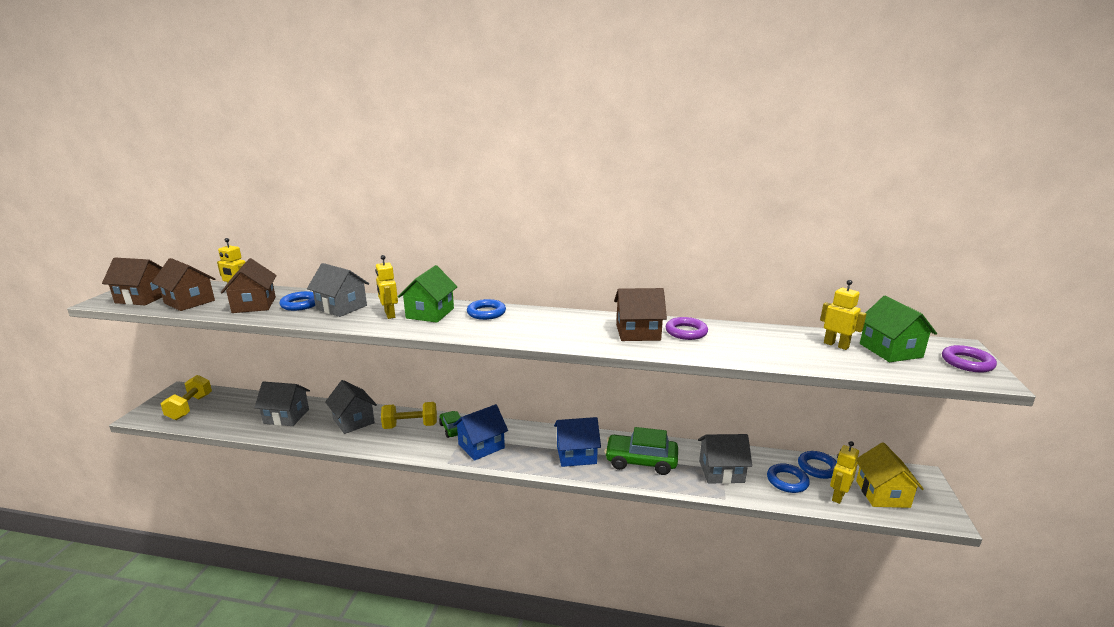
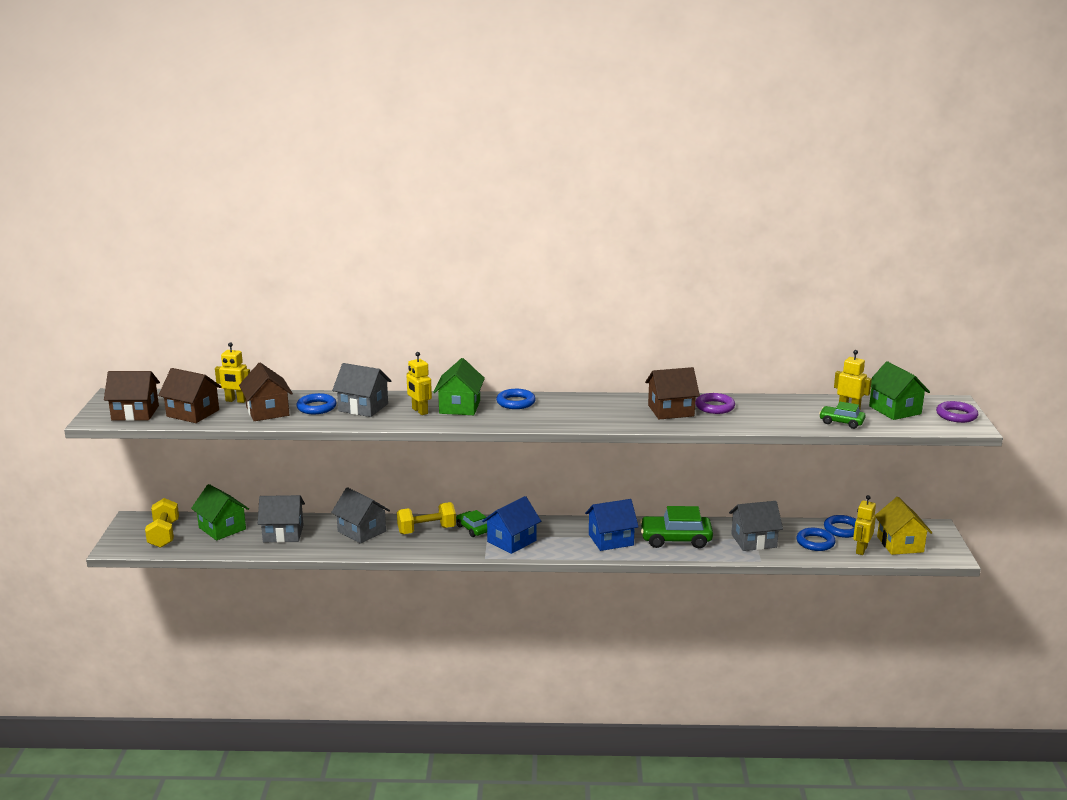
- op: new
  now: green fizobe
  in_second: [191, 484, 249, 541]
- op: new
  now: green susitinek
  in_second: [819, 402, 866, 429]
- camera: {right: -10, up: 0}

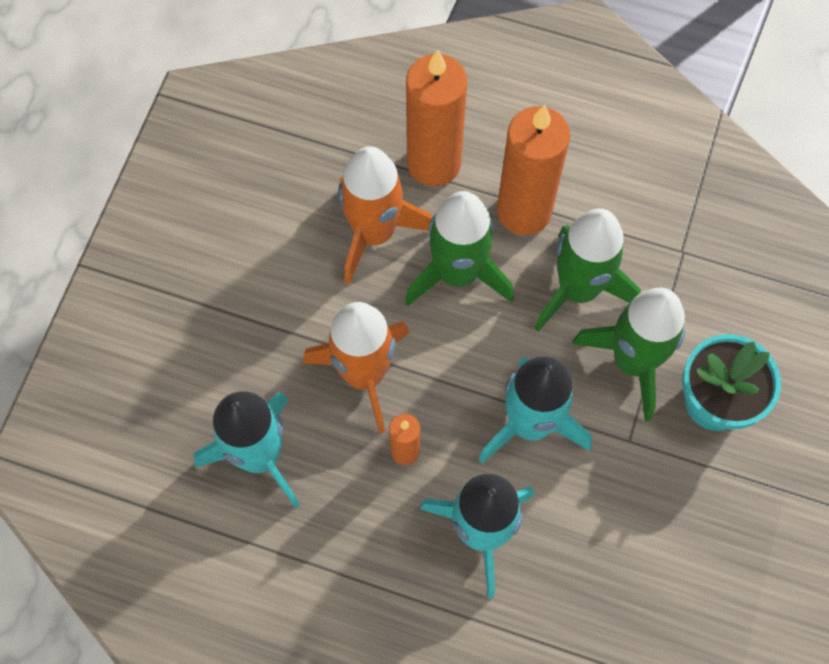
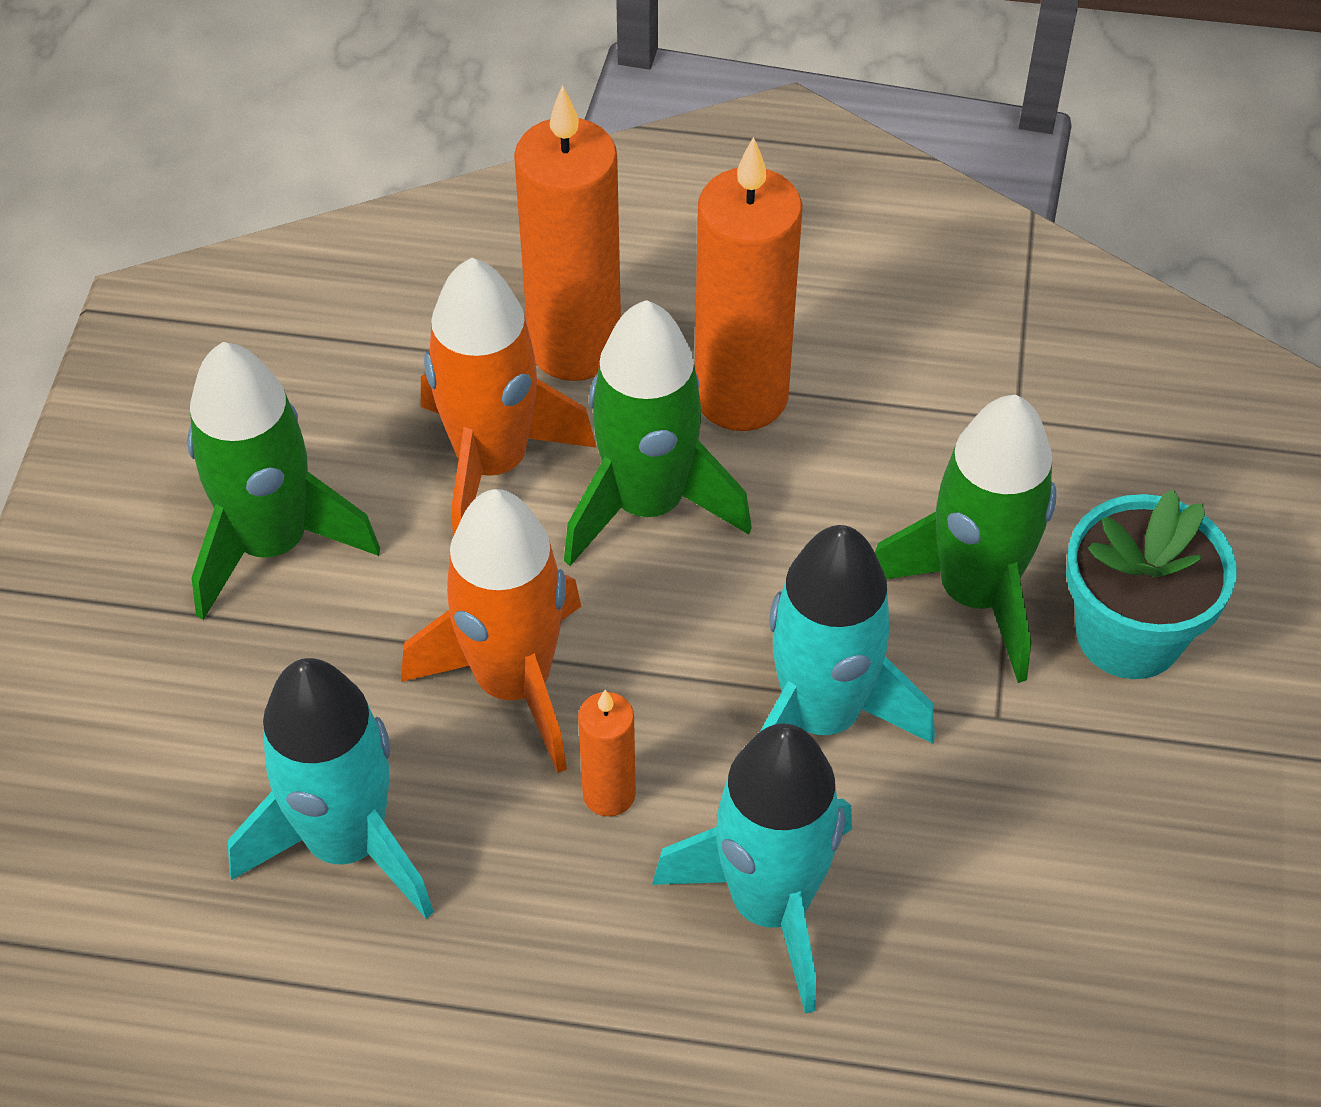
- op: shifted
  was: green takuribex
  in_first: [534, 208, 641, 332]
  in_second: [187, 342, 380, 620]
- camera: {right: -10, up: -15}

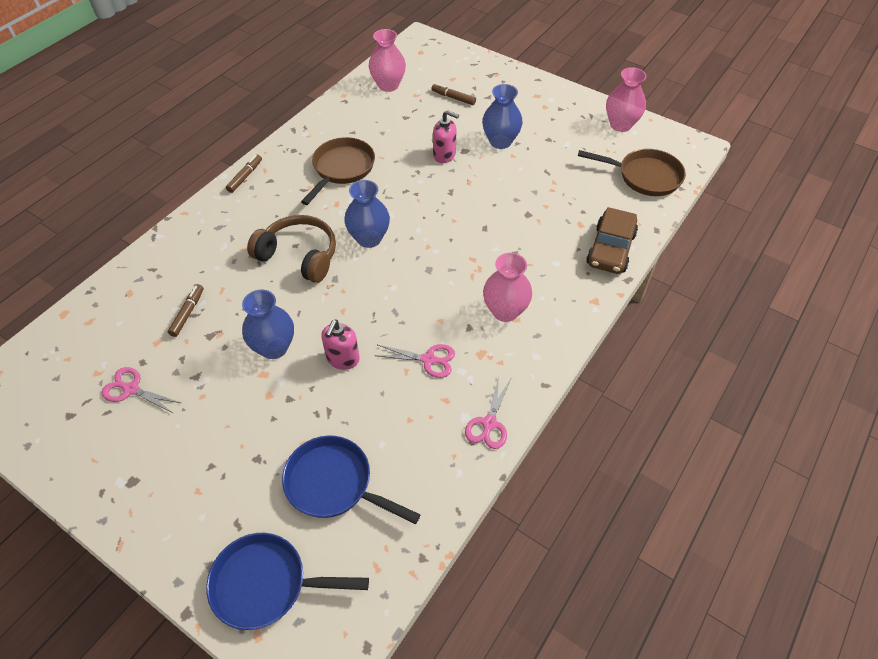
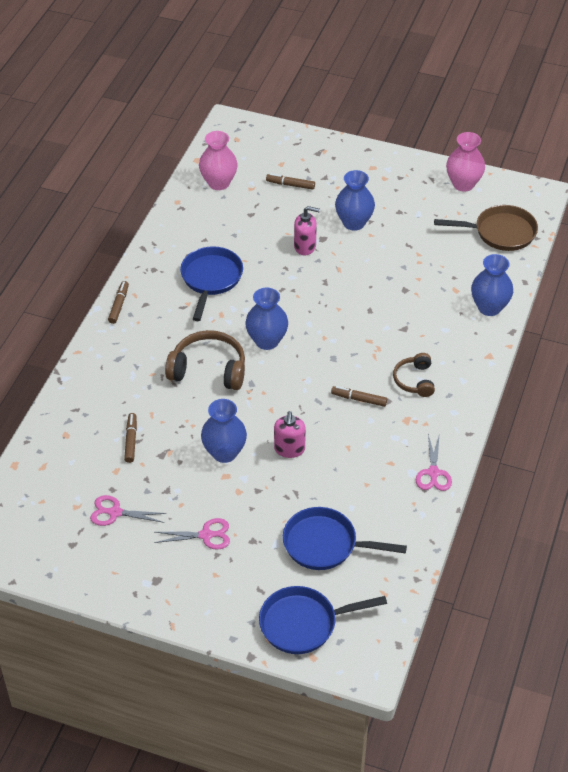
- op: repainted
  was: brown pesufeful
  now: blue pesufeful
  in_first: [301, 137, 375, 205]
  in_second: [180, 246, 243, 321]
- op: shifted
  was: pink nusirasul
  in_first: [374, 344, 455, 378]
  in_second: [155, 518, 230, 550]
- op: swapped
  was: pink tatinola
  now: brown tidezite
  in_first: [483, 253, 532, 322]
  in_second: [393, 353, 435, 397]
- op: swapped
  was: brown susitinek
  now: blue tatinola
  in_first: [586, 207, 638, 274]
  in_second: [471, 254, 513, 316]
- op: new
  now: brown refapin
  in_second: [331, 386, 387, 407]
- camera: {right: -15, up: -5}

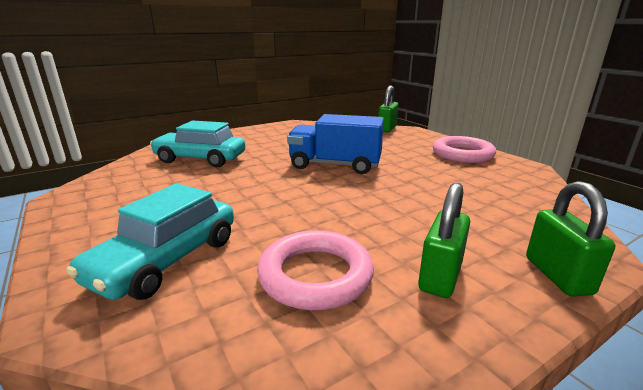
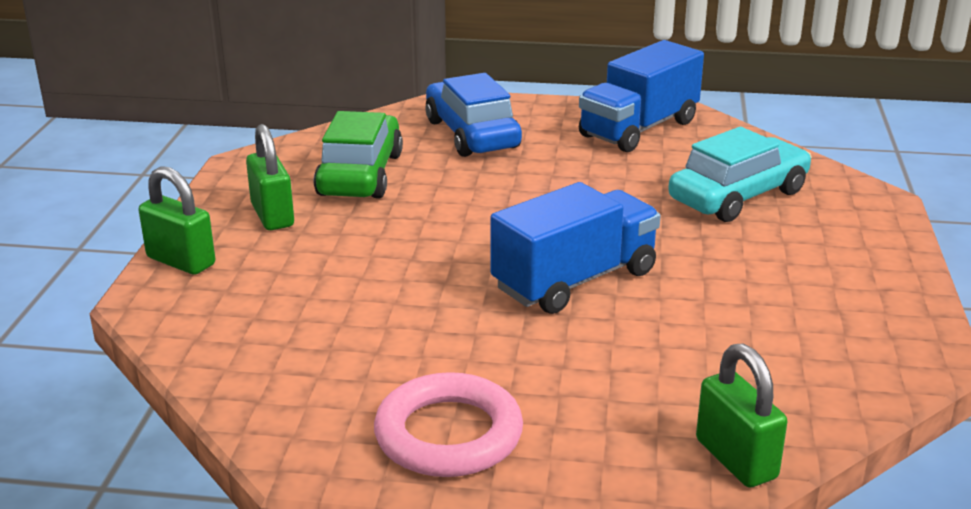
- op: repainted
  was: turquoise susitinek
  now: blue susitinek
  in_first: [66, 183, 234, 300]
  in_second: [425, 73, 522, 157]
- op: swapped
  was: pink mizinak
  now: green susitinek
  in_first: [257, 230, 374, 310]
  in_second: [314, 111, 403, 199]
- op: new
  now: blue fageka
  in_second: [579, 40, 704, 152]
- camera: {right: 130, up: 5}

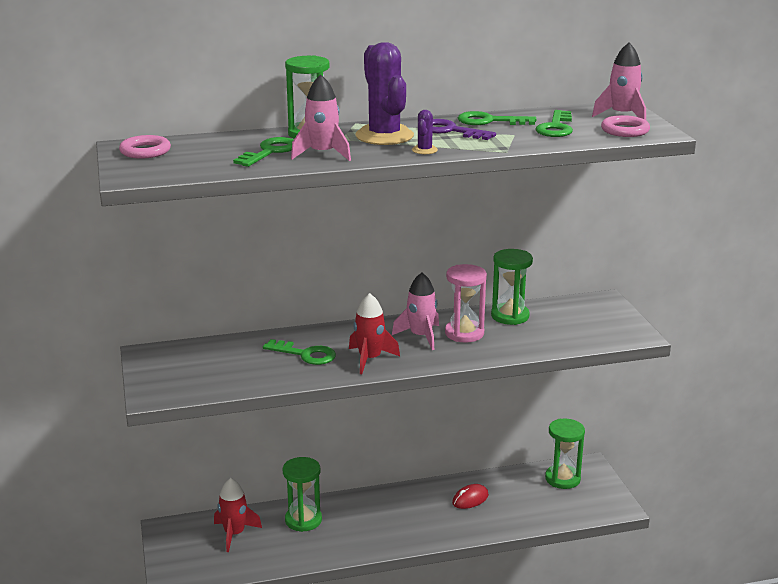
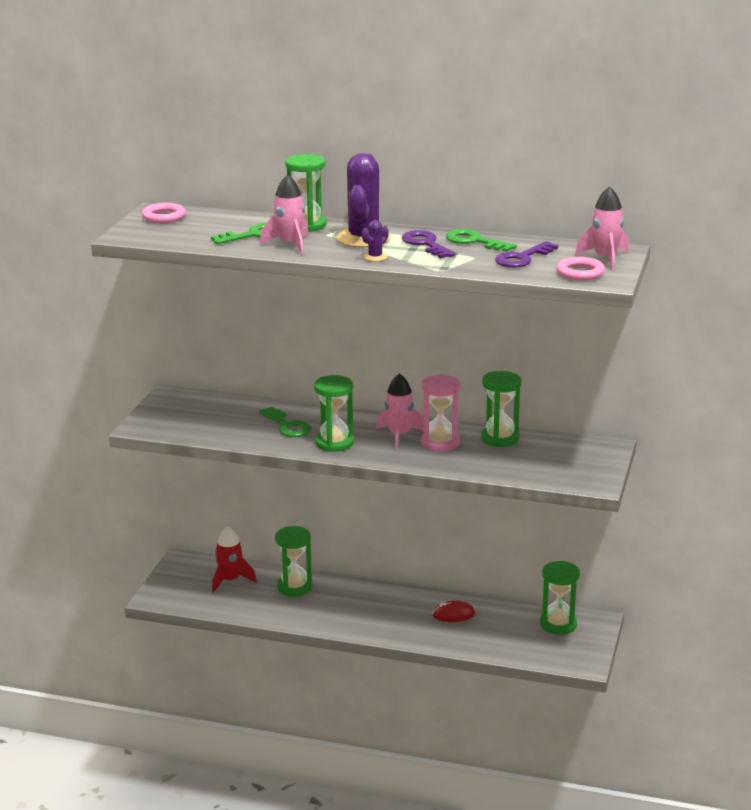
- op: swapped
  was: red takuribex
  now: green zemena
  in_first: [349, 293, 400, 374]
  in_second: [314, 375, 354, 452]
- op: repainted
  was: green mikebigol
  now: purple mikebigol
  in_first: [535, 110, 573, 137]
  in_second: [495, 241, 558, 268]
- camera: {right: 30, up: 0}

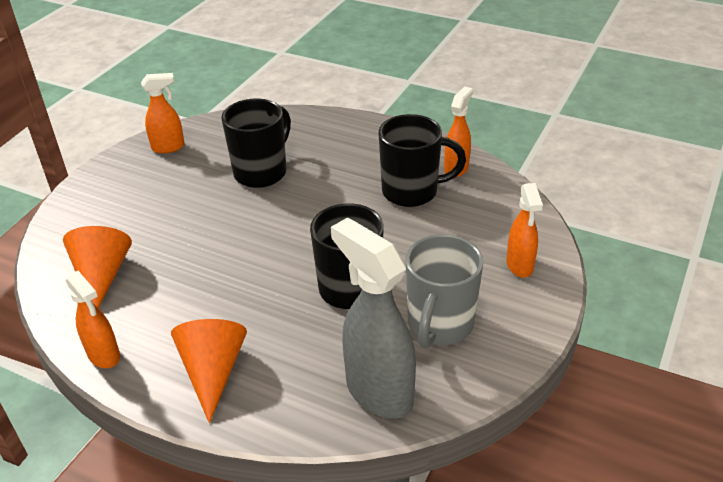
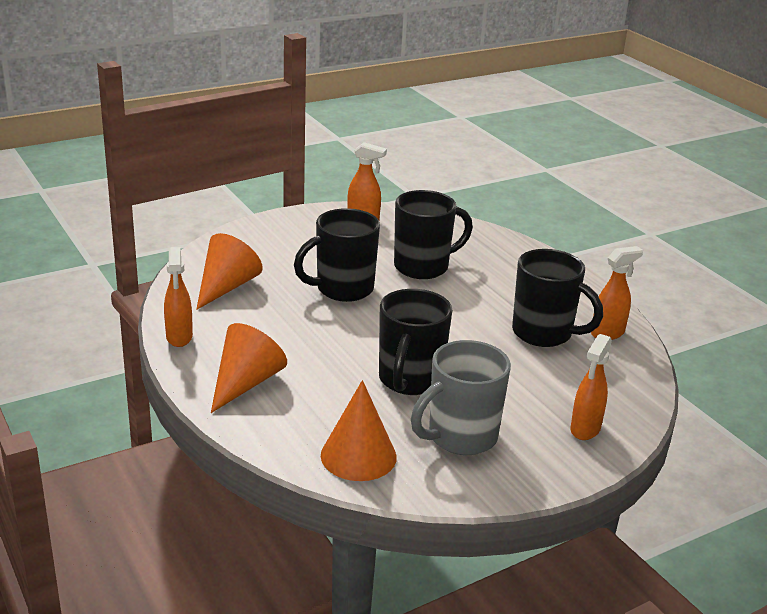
- op: swapped
  was: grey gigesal
  now: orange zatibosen
  in_first: [331, 217, 416, 419]
  in_second: [321, 380, 397, 481]
- op: new
  now: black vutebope
  in_second: [294, 208, 380, 302]
- camera: {right: 30, up: -10}

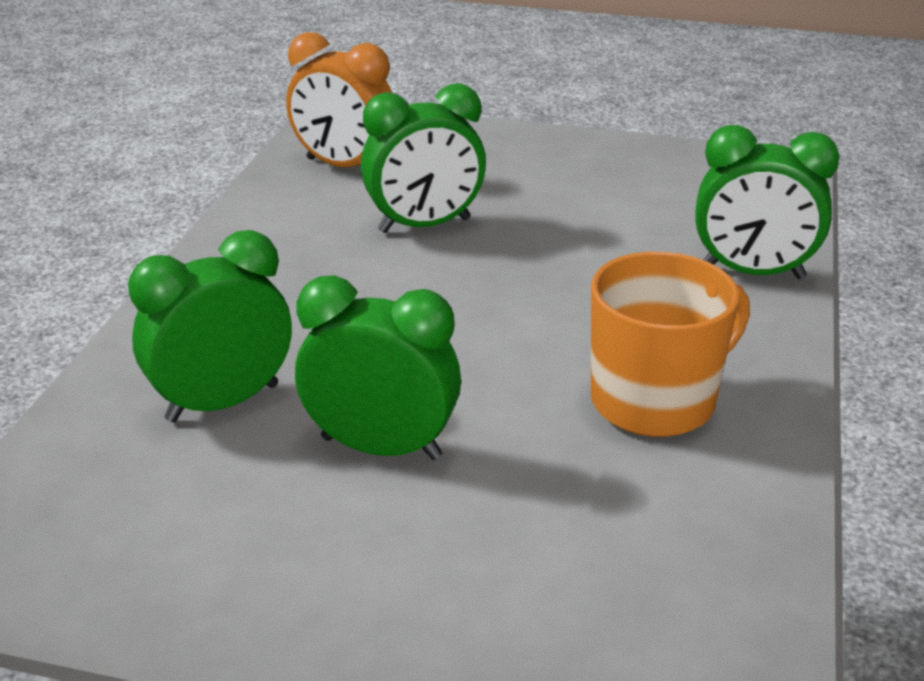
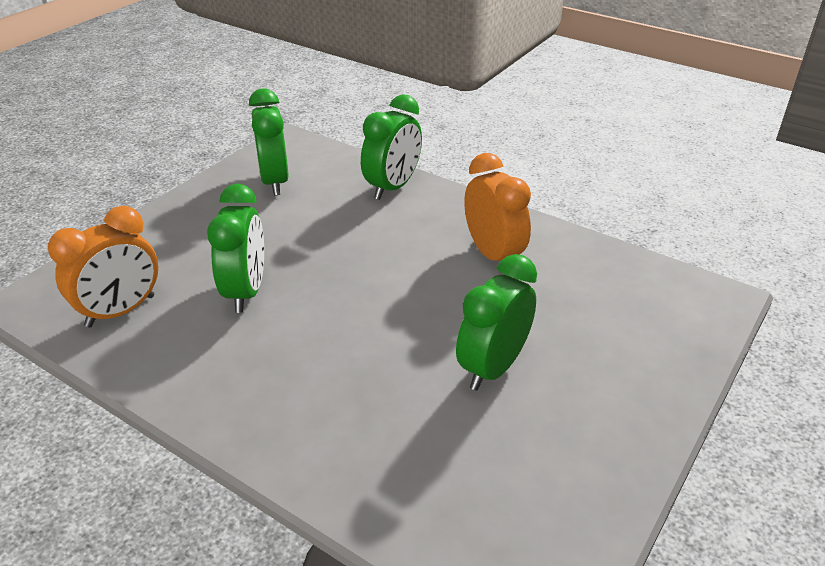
- op: shifted
  was: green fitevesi
  in_first: [128, 230, 292, 422]
  in_second: [249, 88, 289, 195]
- op: swapped
  was: orange vutebope
  now: orange fitevesi
  in_first: [591, 252, 750, 437]
  in_second: [464, 153, 531, 261]
- camera: {right: -70, up: 5}

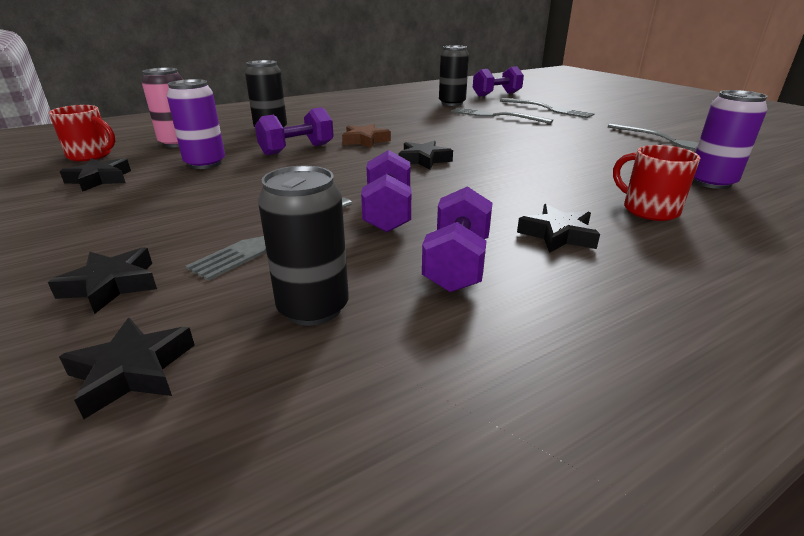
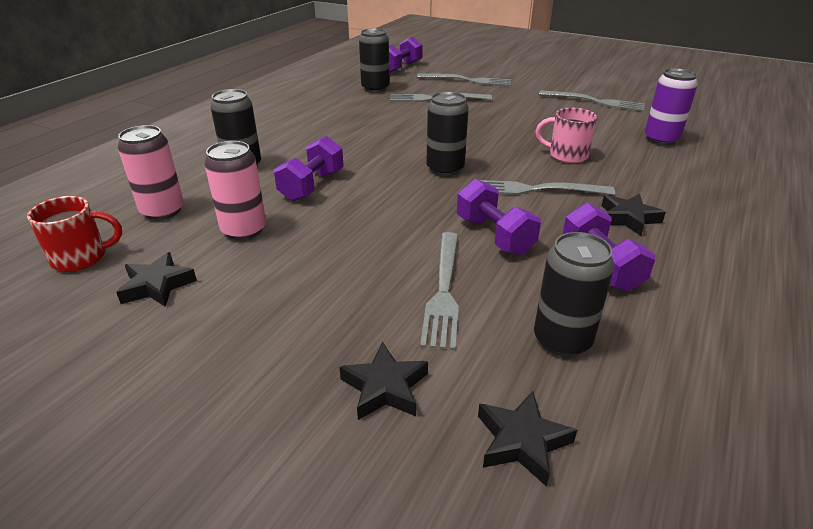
- op: repainted
  was: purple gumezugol
  now: pink gumezugol
  in_first: [167, 79, 225, 169]
  in_second: [204, 141, 266, 240]
- op: gone
  was: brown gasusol
  in_first: [342, 124, 391, 148]
- op: swapped
  was: black gasusol
  now: black gumezugol
  in_first: [399, 141, 453, 170]
  in_second: [426, 92, 469, 176]
- op: gone
  was: red vutebope
  in_first: [613, 145, 700, 221]
- op: new
  now: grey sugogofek
  in_second: [480, 180, 615, 195]
- op: new
  now: pink vutebope
  in_second: [535, 108, 597, 163]
- camera: {right: -30, up: 5}

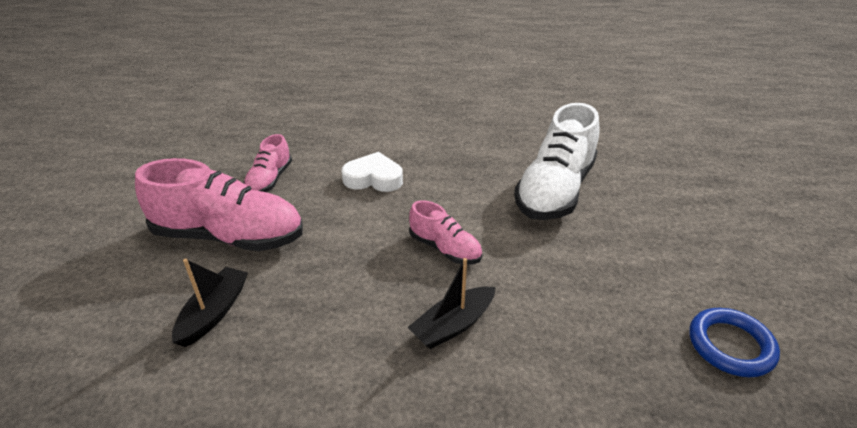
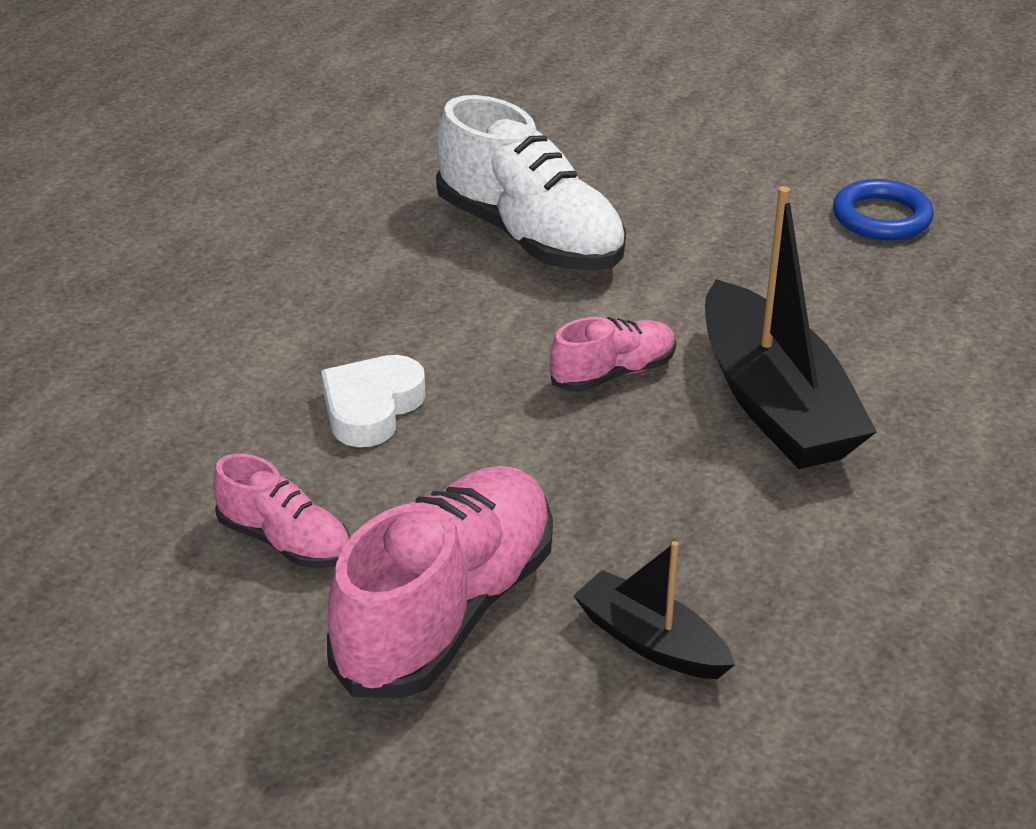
- op: scaled
  was: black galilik
  in_first: [408, 258, 495, 349]
  in_second: [705, 186, 877, 469]
  ratio: 1.88
- camera: {right: -70, up: 0}

